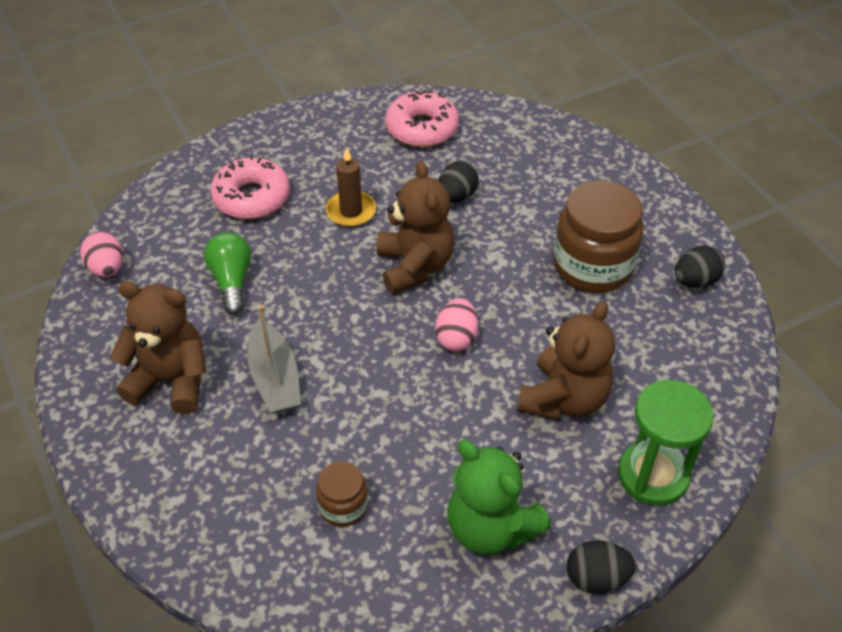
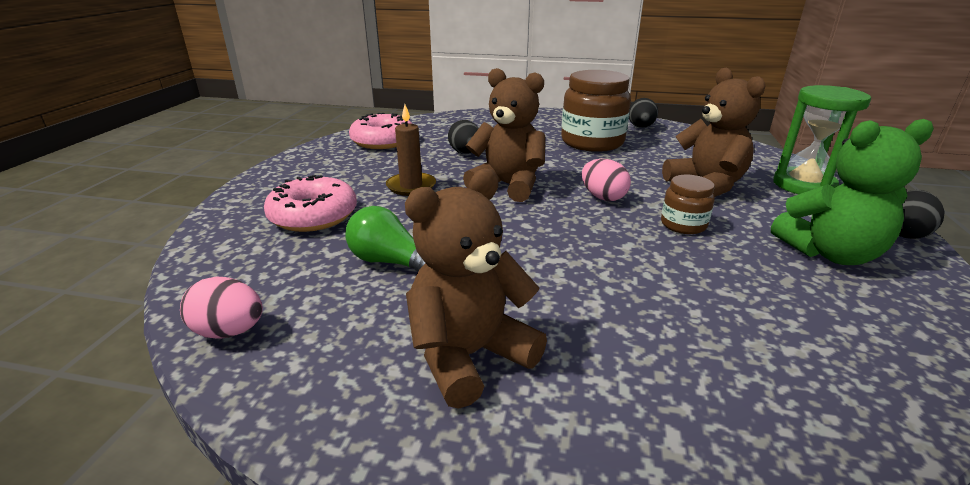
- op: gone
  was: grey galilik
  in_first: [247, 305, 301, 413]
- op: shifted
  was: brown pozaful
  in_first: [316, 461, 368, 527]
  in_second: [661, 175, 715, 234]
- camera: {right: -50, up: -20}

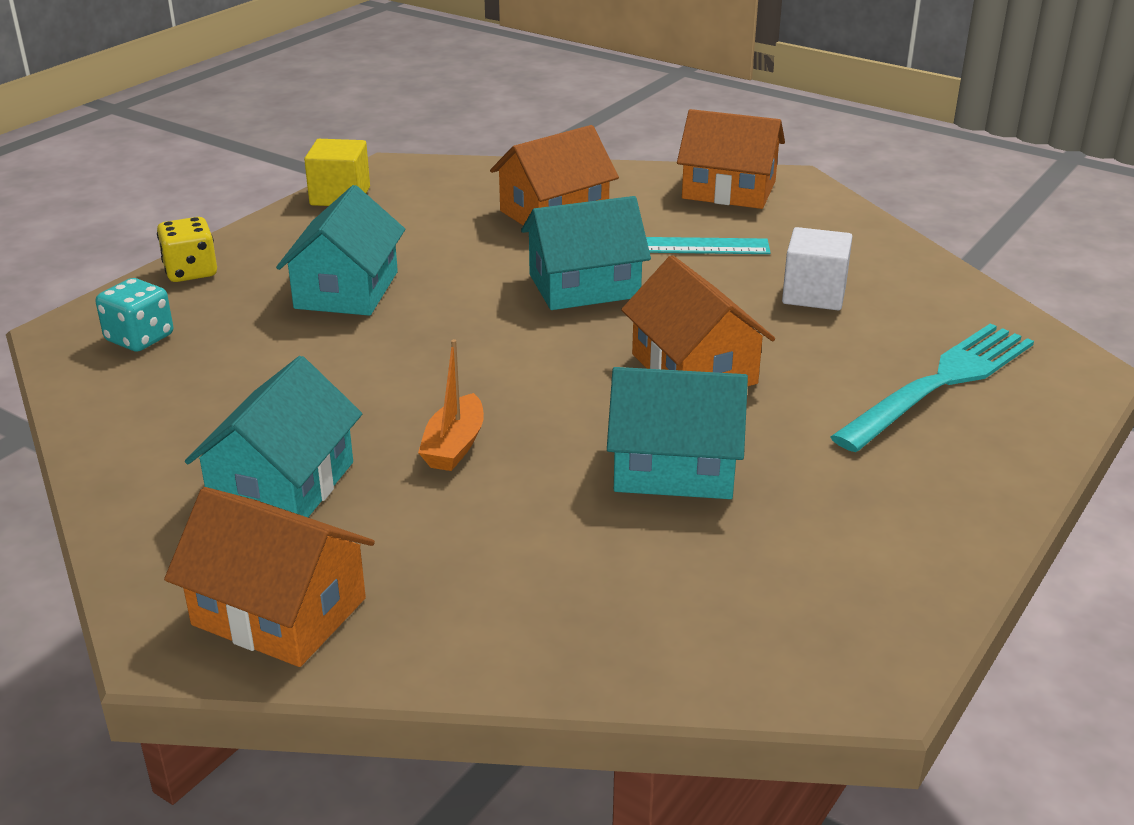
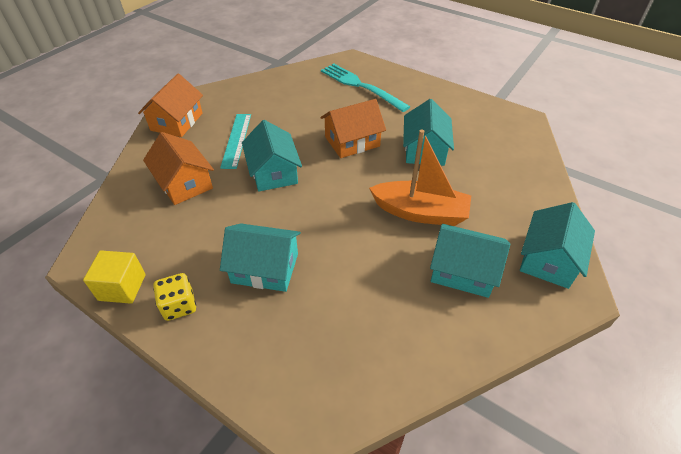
- op: gone
  was: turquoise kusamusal
  in_first: [96, 278, 173, 352]
- op: shifted
  was: yellow kusamusal
  in_first: [157, 217, 217, 282]
  in_second: [153, 273, 196, 321]
- op: repainted
  was: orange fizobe
  now: turquoise fizobe
  in_first: [164, 487, 375, 667]
  in_second: [520, 202, 595, 289]
- op: scaled
  was: orange galilik
  in_first: [418, 339, 484, 471]
  in_second: [369, 129, 471, 226]
  ratio: 1.89
- op: gone
  was: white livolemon
  in_first: [782, 227, 853, 310]
- camera: {right: -90, up: 15}

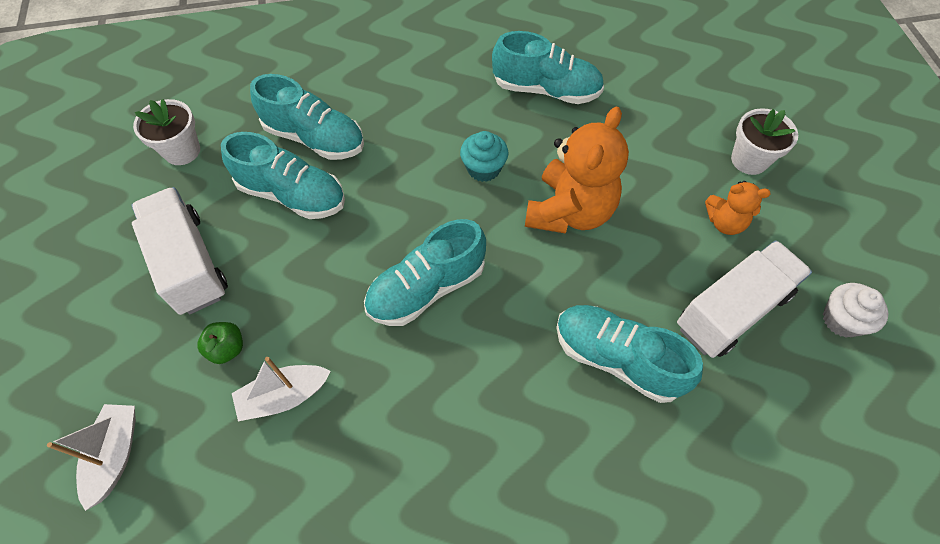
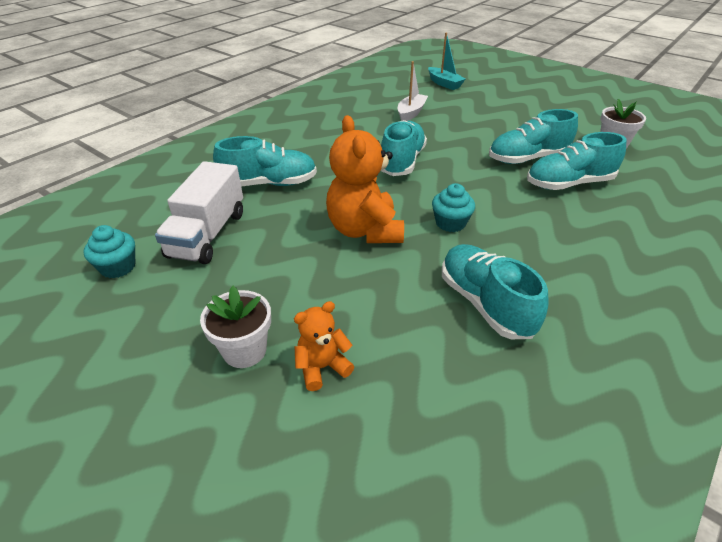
- op: repainted
  was: white galilik
  now: turquoise galilik
  in_first: [47, 404, 136, 511]
  in_second: [428, 33, 466, 90]
- op: gone
  was: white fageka
  in_first: [131, 187, 228, 315]
- op: gone
  was: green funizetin
  in_first: [197, 322, 243, 364]
- op: rotated
  was: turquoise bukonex
  in_first: [492, 31, 604, 104]
  in_second: [442, 244, 549, 339]
  clockwise: 90
- op: shifted
  was: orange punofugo
  in_first: [705, 181, 771, 235]
  in_second: [294, 301, 354, 391]
- op: repainted
  was: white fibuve
  now: turquoise fibuve
  in_first: [823, 283, 889, 338]
  in_second: [83, 225, 135, 278]
- camera: {right: 140, up: -20}

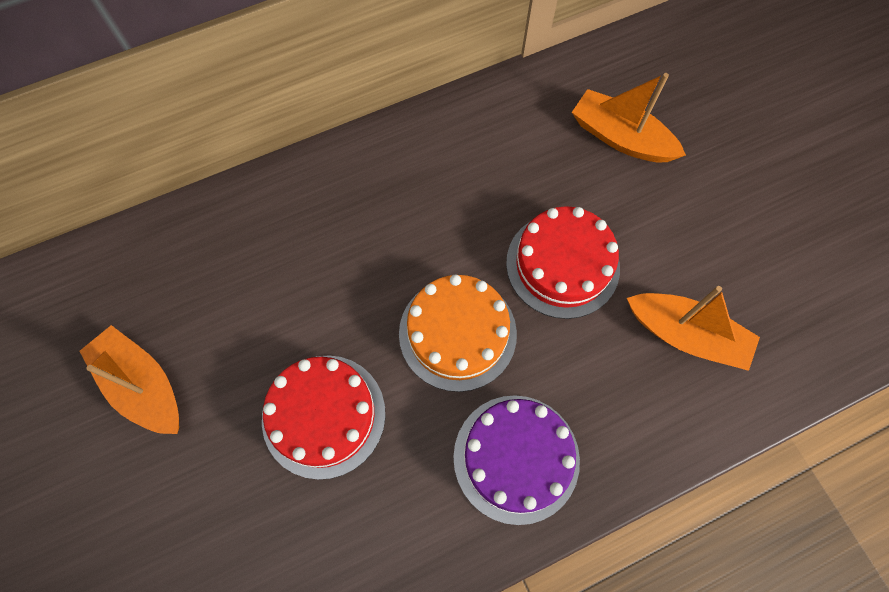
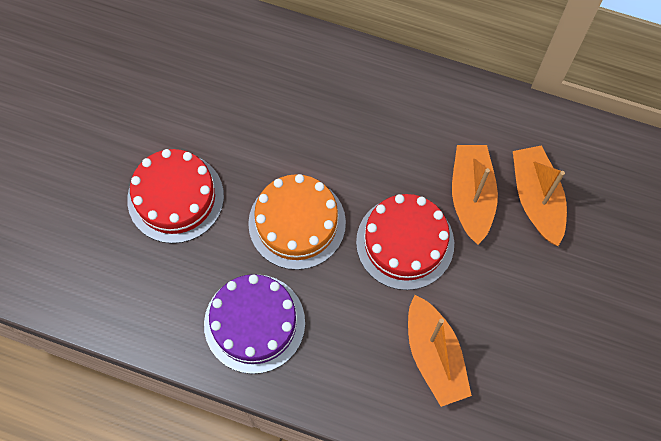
- op: shifted
  was: orange galilik
  in_first: [79, 325, 179, 434]
  in_second: [452, 145, 498, 245]
- camera: {right: 45, up: 0}

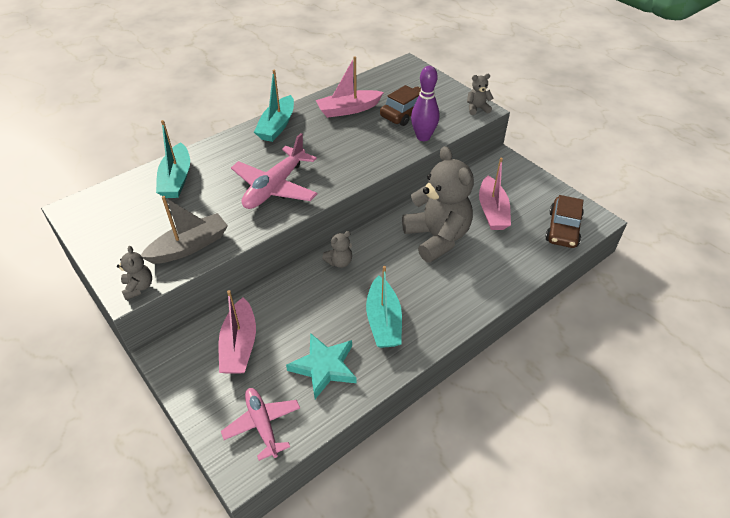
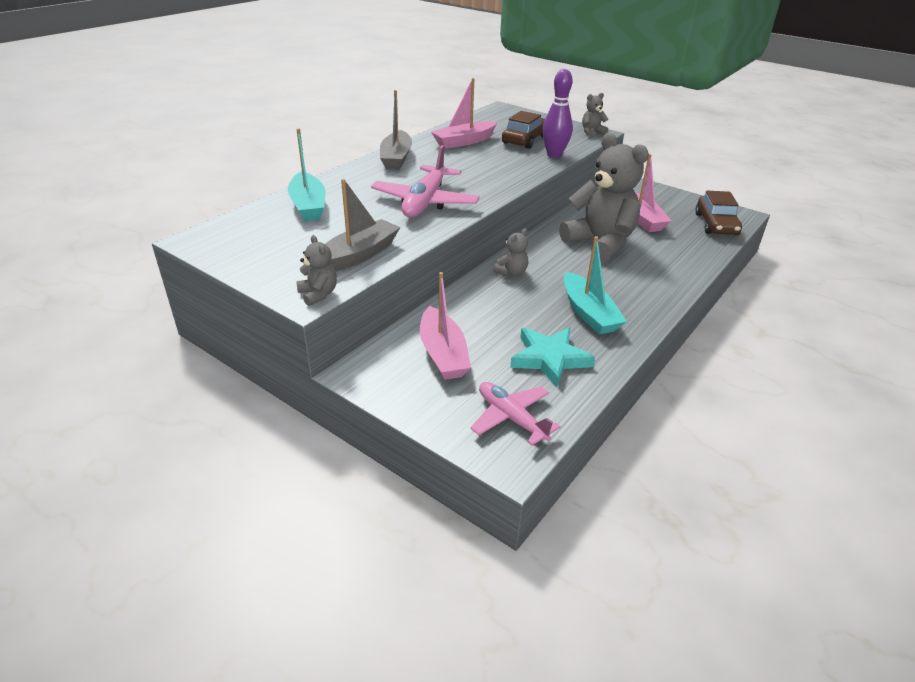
- op: repainted
  was: turquoise galilik
  now: grey galilik
  in_first: [254, 70, 294, 142]
  in_second: [380, 90, 412, 170]
- camera: {right: -15, up: -10}

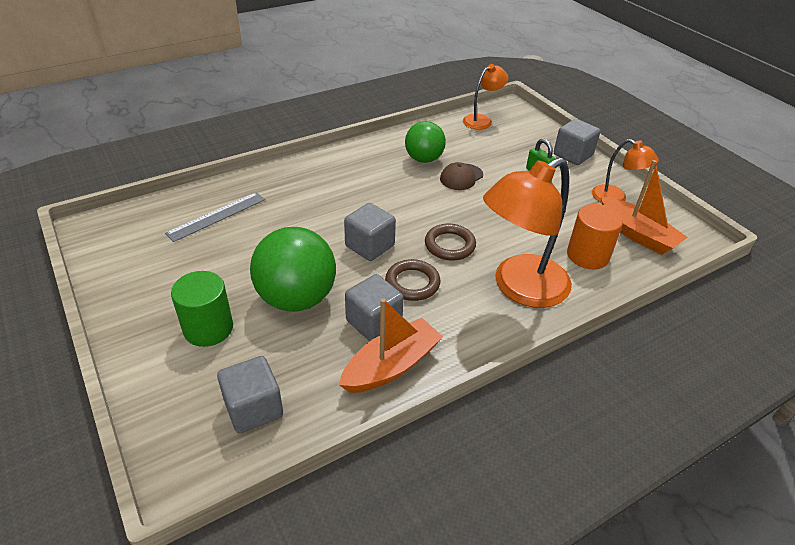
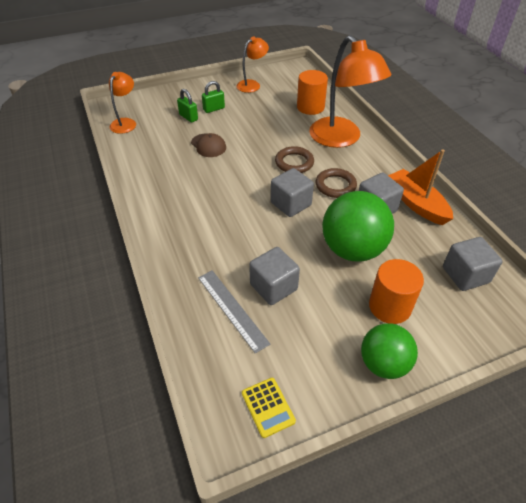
- op: repainted
  was: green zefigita
  now: orange zefigita
  in_first: [171, 271, 233, 347]
  in_second: [369, 259, 424, 324]
- op: shifted
  was: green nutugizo
  in_first: [405, 121, 446, 163]
  in_second: [361, 323, 418, 379]
- op: rotated
  was: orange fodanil
  in_first: [463, 64, 508, 130]
  in_second: [109, 72, 136, 134]
  clockwise: 45
- op: shifted
  was: grey livolemon
  in_first: [554, 119, 600, 165]
  in_second: [249, 247, 300, 305]
- op: gone
  was: orange galilik
  in_first: [601, 160, 688, 255]
- op: new
  now: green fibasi
  in_second: [177, 89, 198, 123]
- op: new
  now: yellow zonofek
  in_second: [242, 378, 296, 438]
- camera: {right: -80, up: 5}

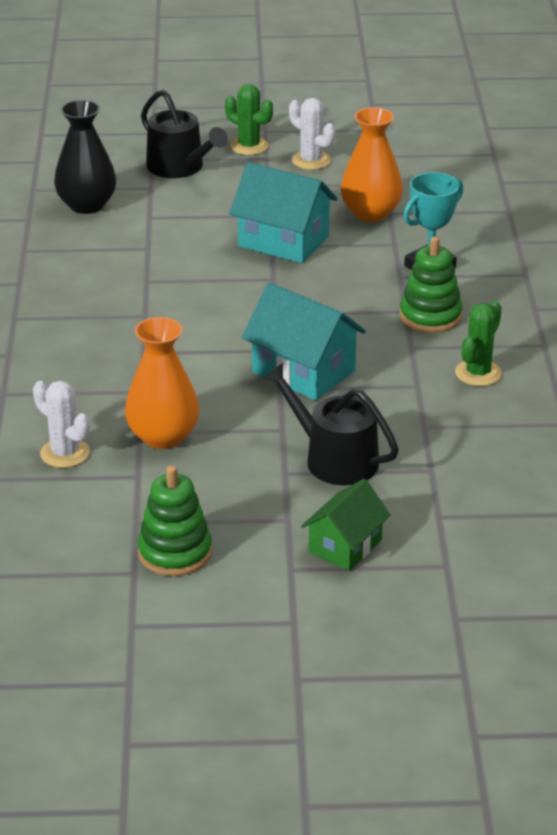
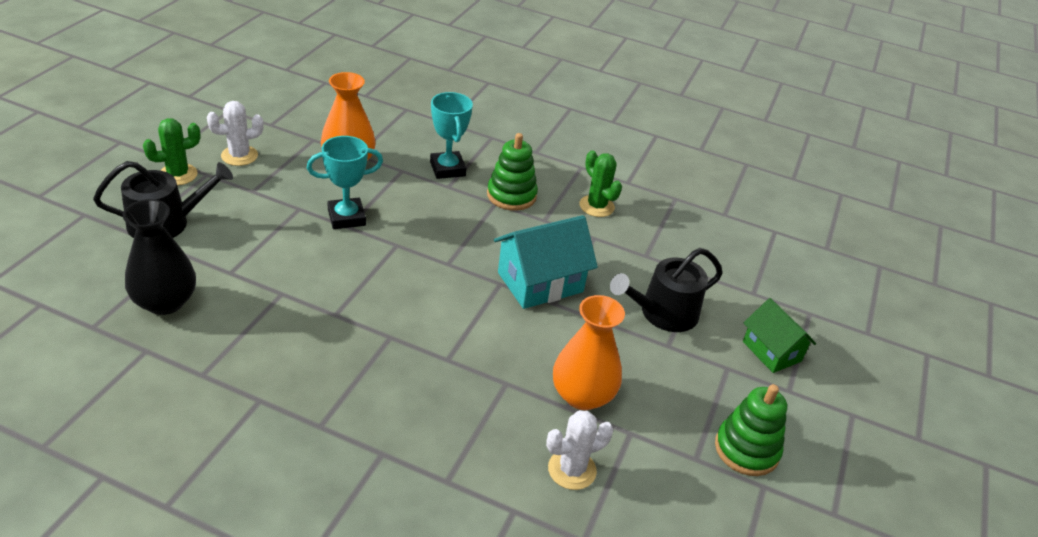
- op: swapped
  was: turquoise fizobe
  now: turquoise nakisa
  in_first: [230, 162, 338, 263]
  in_second: [307, 136, 383, 229]
- camera: {right: -70, up: 5}

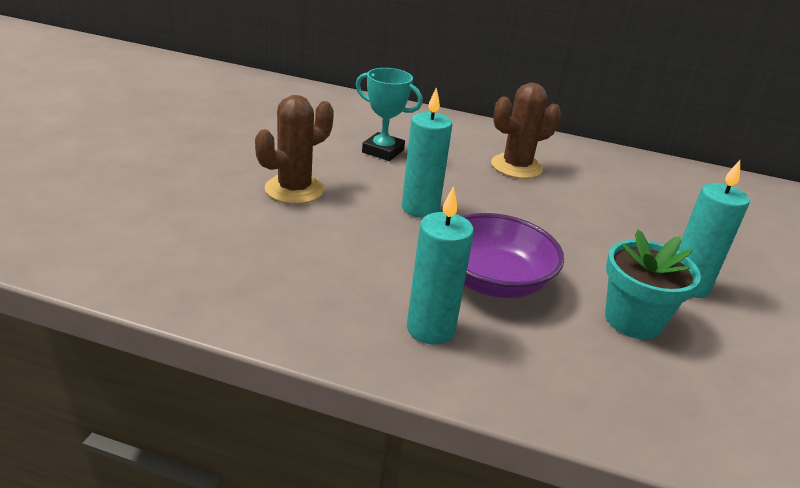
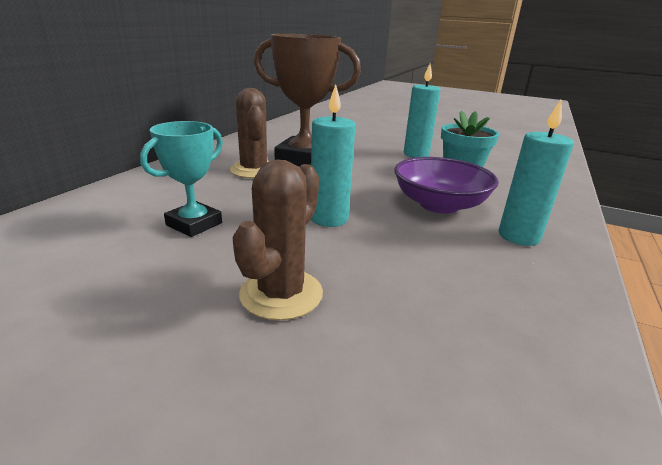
- op: rotated
  was: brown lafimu
  in_first: [255, 95, 334, 204]
  in_second: [233, 160, 323, 321]
  clockwise: 60
- op: new
  now: brown nakisa
  in_second: [254, 34, 361, 166]
- camera: {right: -80, up: -5}

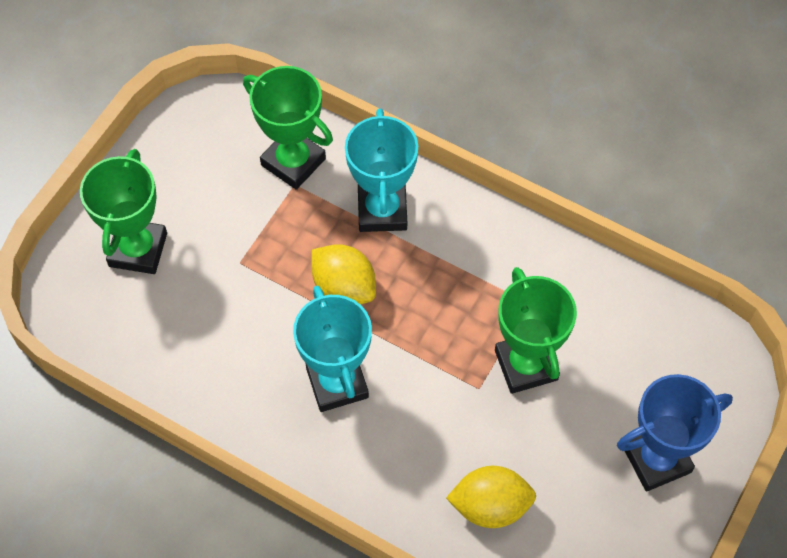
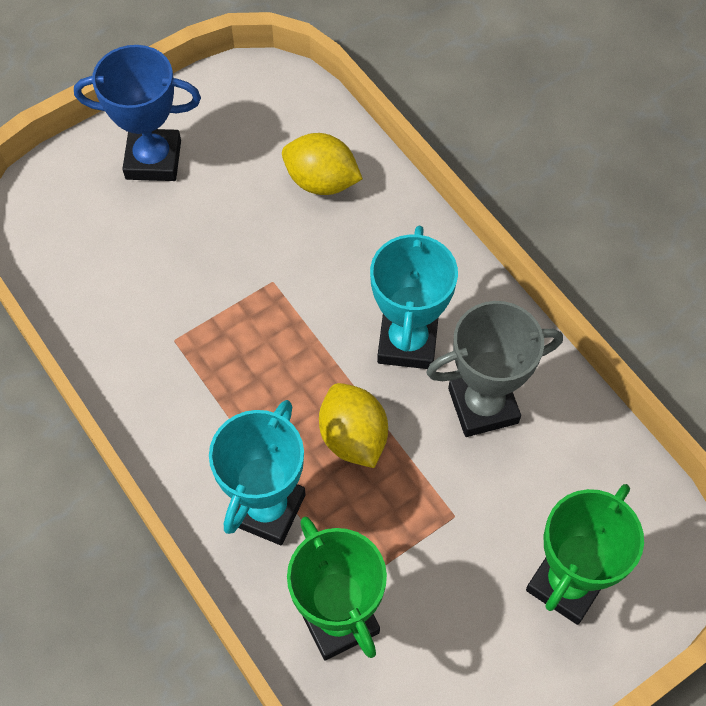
- op: gone
  was: green nakisa
  in_first: [495, 267, 577, 394]
- op: new
  now: grey nakisa
  in_second: [426, 301, 563, 437]
- camera: {right: -155, up: 0}

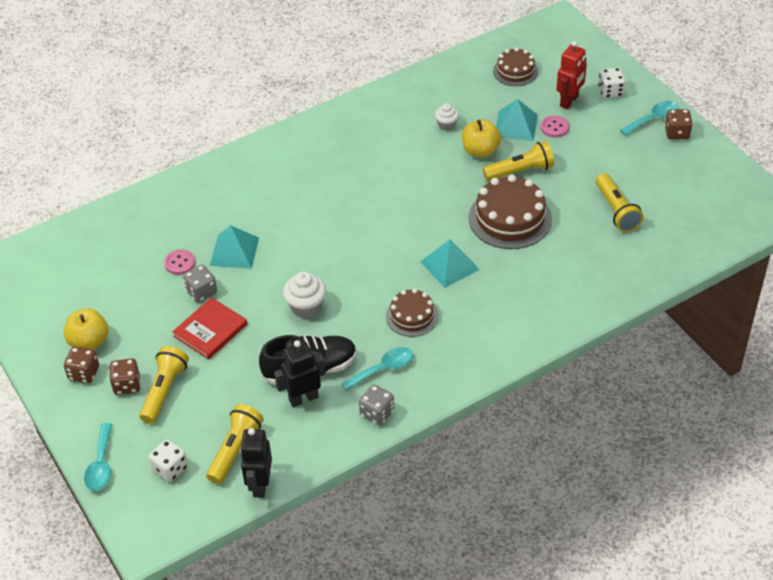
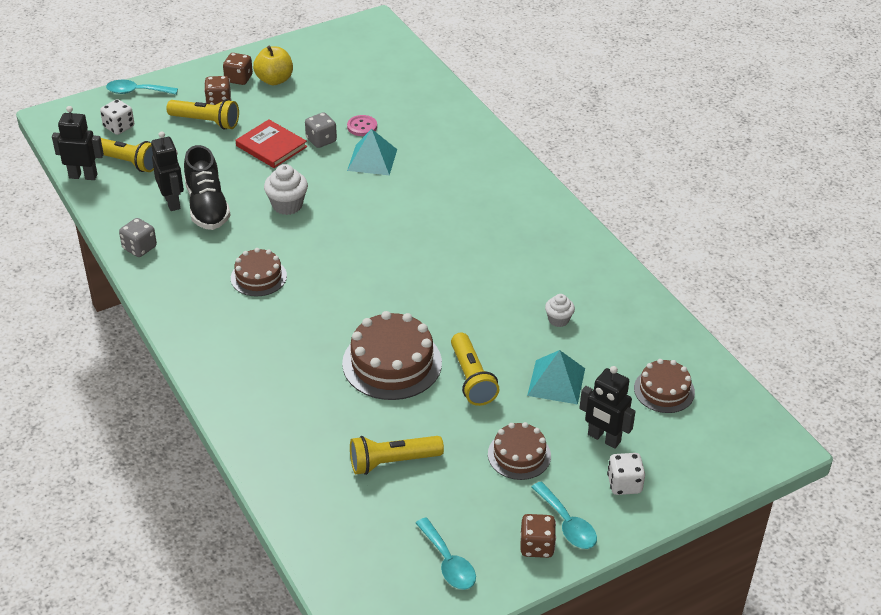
- op: shifted
  was: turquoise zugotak
  in_first: [341, 347, 413, 391]
  in_second: [416, 517, 476, 590]
- op: gone
  was: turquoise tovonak
  in_first: [420, 239, 480, 288]
- op: gone
  was: yellow funizetin
  in_first: [462, 119, 501, 158]
- op: gone
  was: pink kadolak
  in_first: [541, 116, 569, 138]
- op: repainted
  was: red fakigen
  now: black fakigen
  in_first: [556, 41, 587, 109]
  in_second: [579, 366, 636, 449]
- op: new
  now: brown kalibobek
  in_second: [488, 422, 551, 480]
- camera: {right: 90, up: -5}

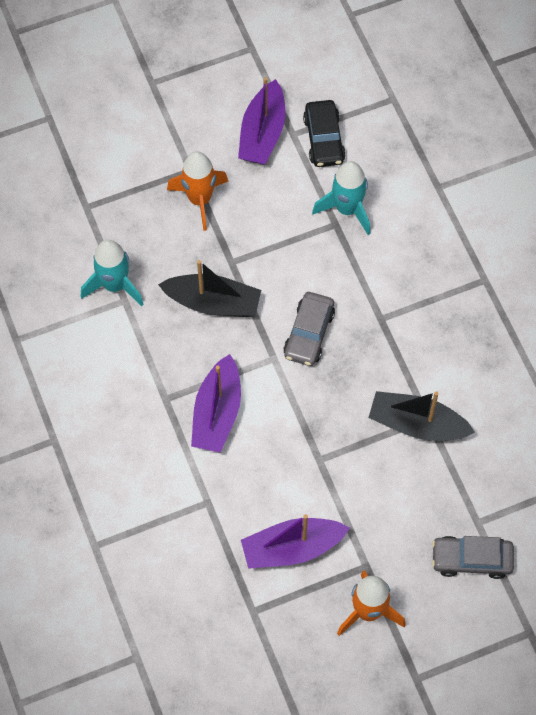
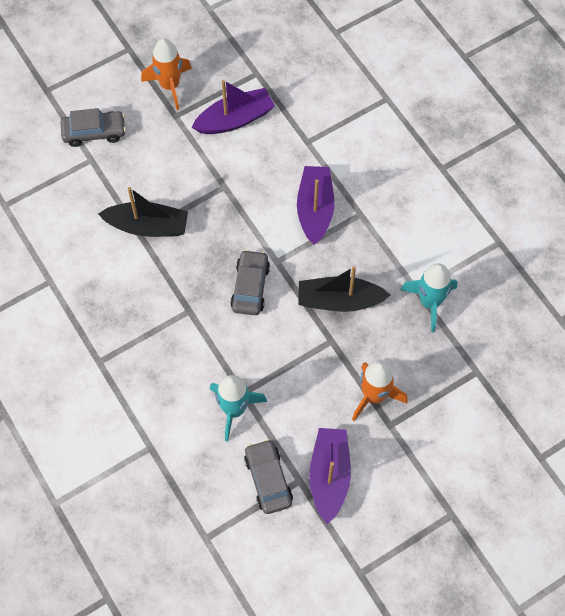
- op: repainted
  was: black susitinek
  now: grey susitinek
  in_first: [303, 100, 346, 167]
  in_second: [244, 439, 293, 514]
- camera: {right: 170, up: 0}

